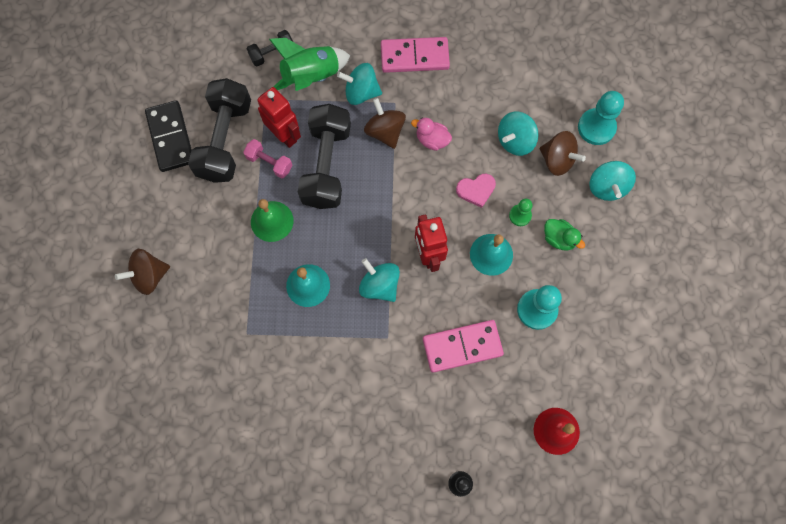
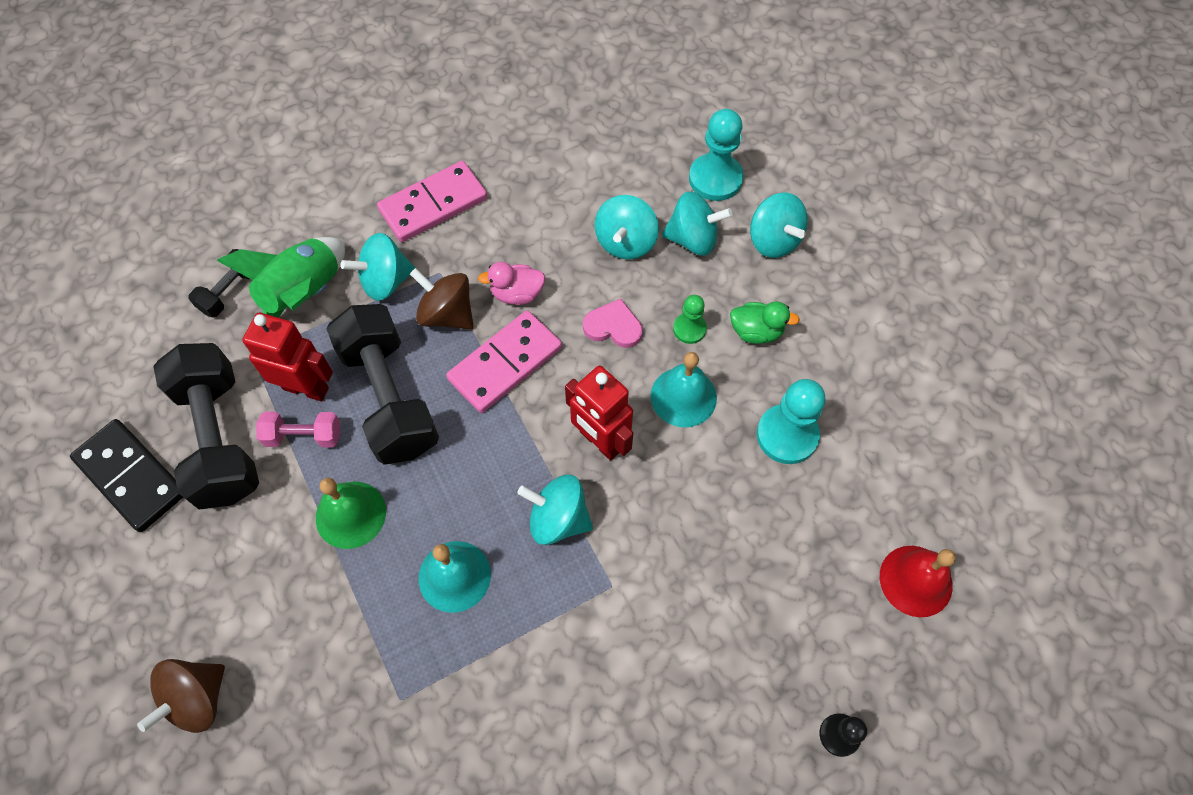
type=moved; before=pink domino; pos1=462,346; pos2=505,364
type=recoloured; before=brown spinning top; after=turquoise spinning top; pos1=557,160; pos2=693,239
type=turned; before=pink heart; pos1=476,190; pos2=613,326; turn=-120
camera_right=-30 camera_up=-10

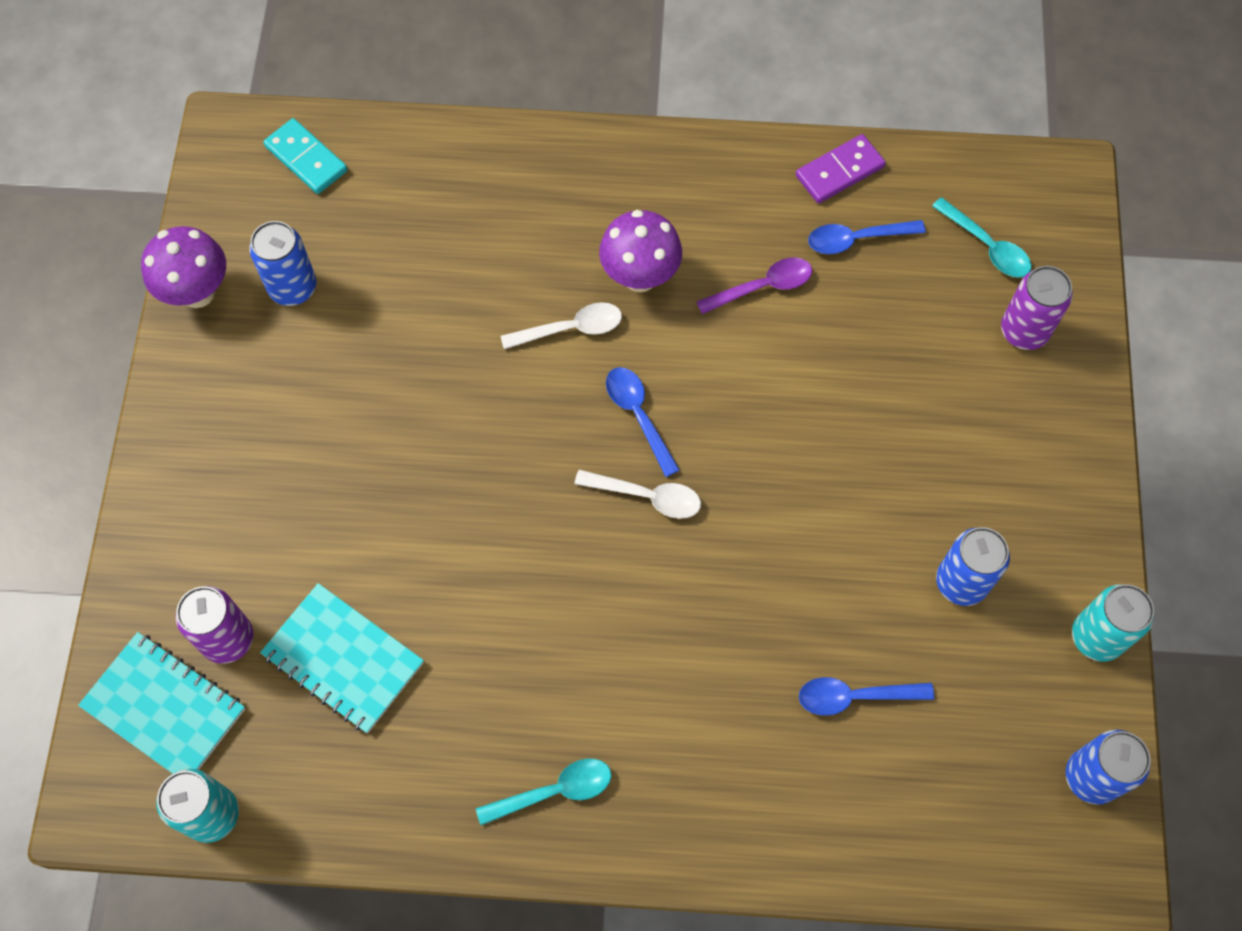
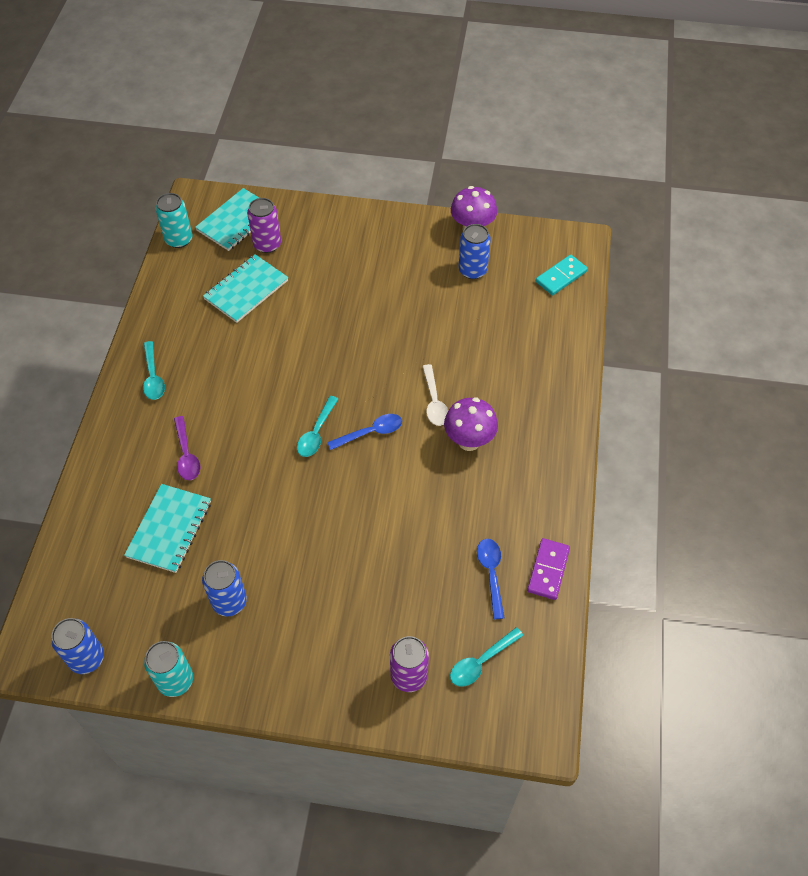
type=moved; before=purple spoon; pos1=762,287; pos2=186,455
type=replaced; before=blue spoon; after=turquoise notebook; pos1=855,697; pos2=169,529
type=recoloured; before=white spoon; after=turquoise spoon; pos1=647,496; pos2=316,433
type=turned; before=purple domino; pos1=839,171; pos2=548,570; turn=45
camera_right=95 camera_up=-10

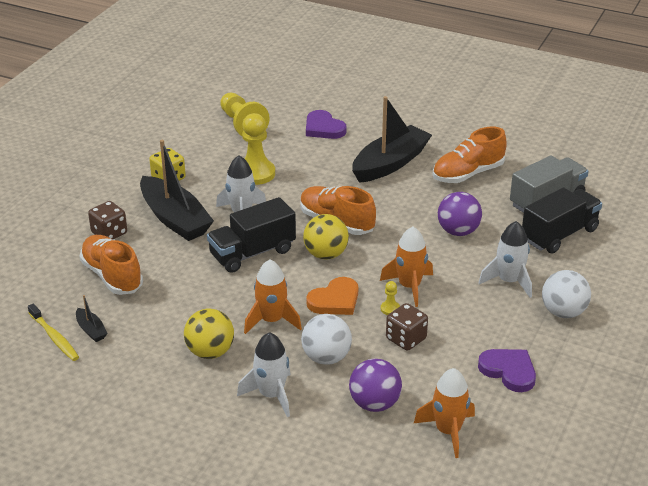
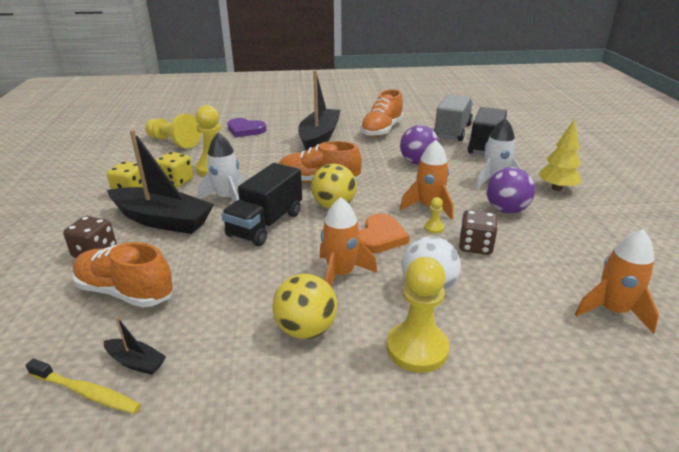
type=removed; before=purple heart; pos1=509,371
type=added; after=yellow dice; pos2=176,182
type=moved; before=purple ball; pos1=374,403; pos2=506,210
type=replaced; before=white rocket; after=yellow pawn; pos1=271,395; pos2=417,348
type=replaced; before=white ball; after=yellow tree; pos1=563,312; pos2=556,188
camera_right=-30 camera_up=-5

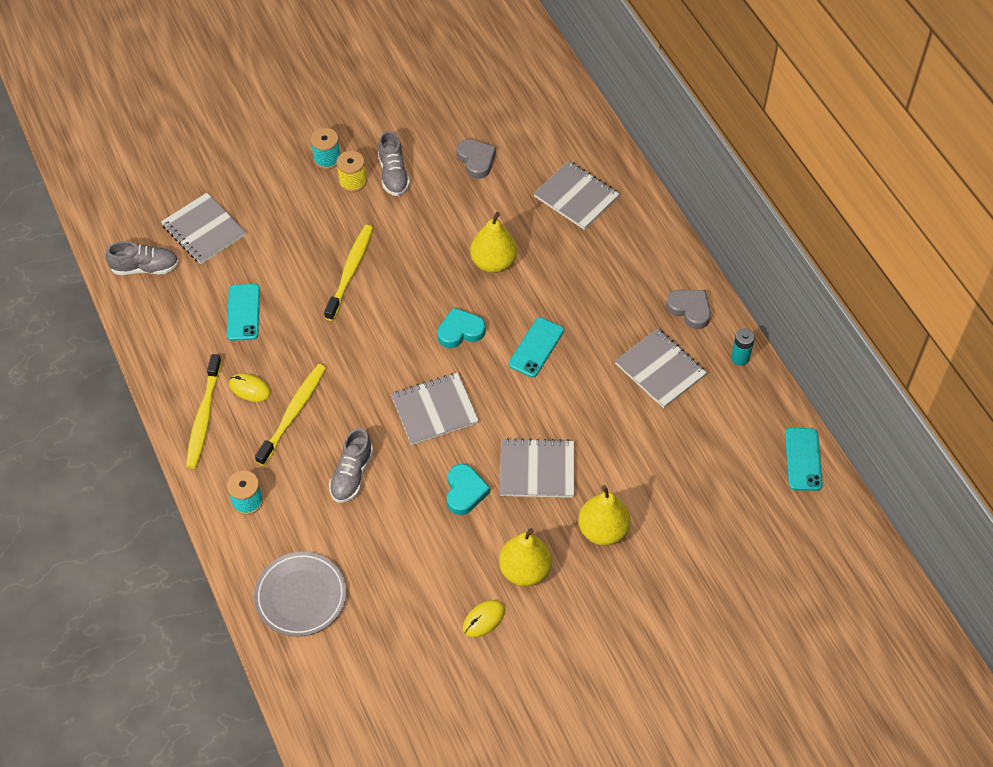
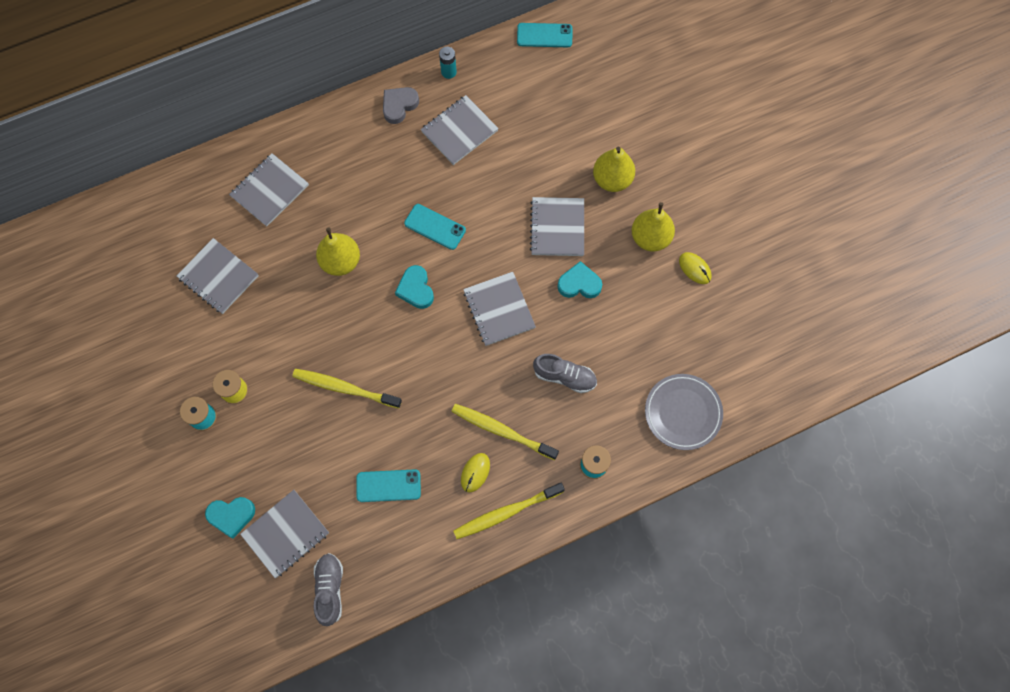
type=removed; before=grey shoe; pos1=393,174
type=added; after=turquoise heart; pos2=231,516
type=replaced; before=grey heart; after=grey notebook; pos1=476,160; pos2=218,277
type=turned; before=yellow toothbrush; pos1=204,417; pos2=506,512; turn=150
camera_right=-90 camera_up=15

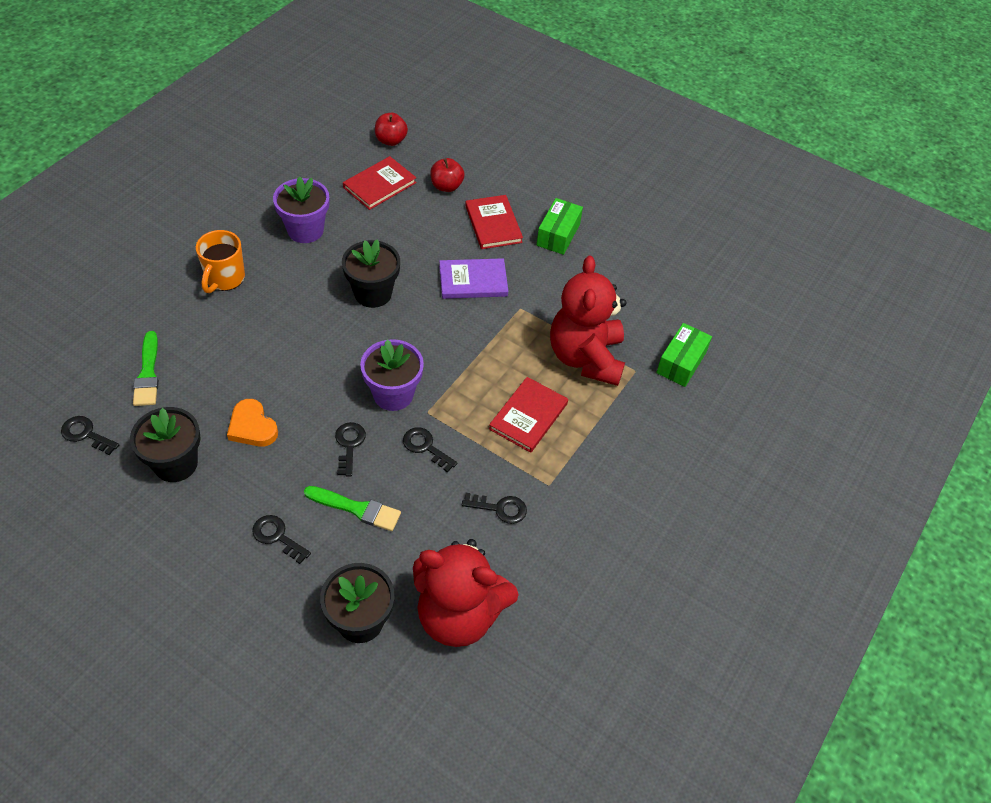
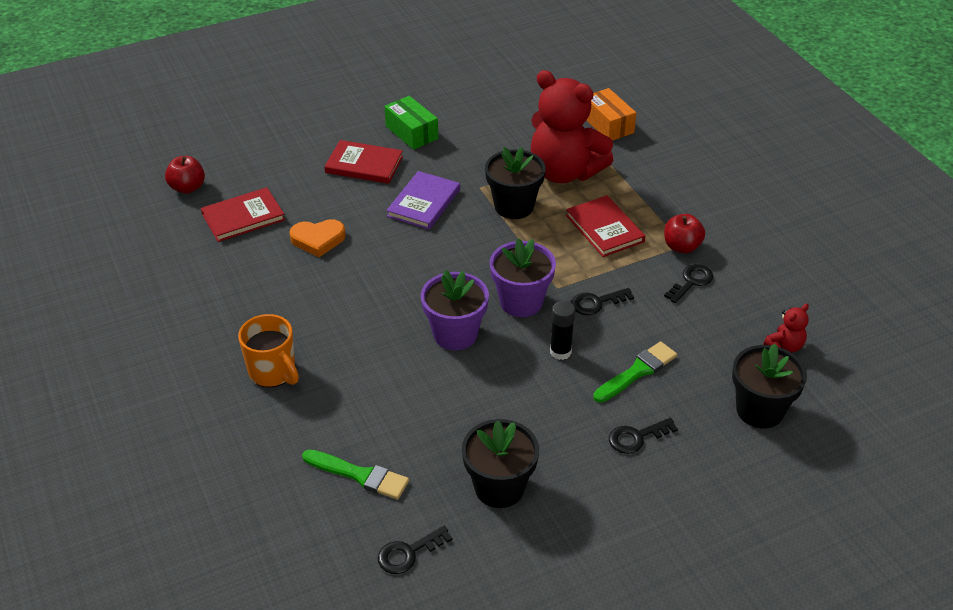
type=moved; before=orange heart; pos1=252,427; pos2=318,240
type=moved; before=purple flower pot; pos1=305,230; pos2=455,334
type=moved; before=black flower pot; pos1=373,293; pos2=514,206
type=moved; before=red apple; pos1=446,186; pos2=681,247
type=replaced; before=black key; after=black glue stick; pos1=349,445; pos2=560,352
type=recoloured; before=green box; after=orange box; pos1=681,363; pos2=608,125
type=turned; before=red book; pos1=379,185; pos2=243,217; turn=75
type=resized; before=red teddy bear; pos1=459,614; pos2=785,346; scale=0.4
camera_right=-55 camera_up=-10

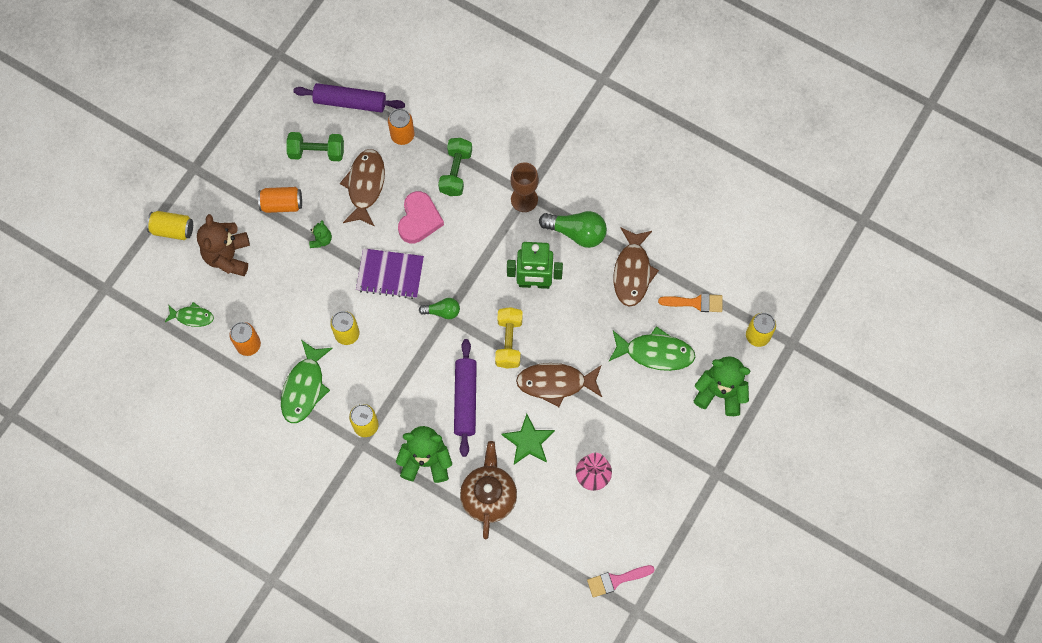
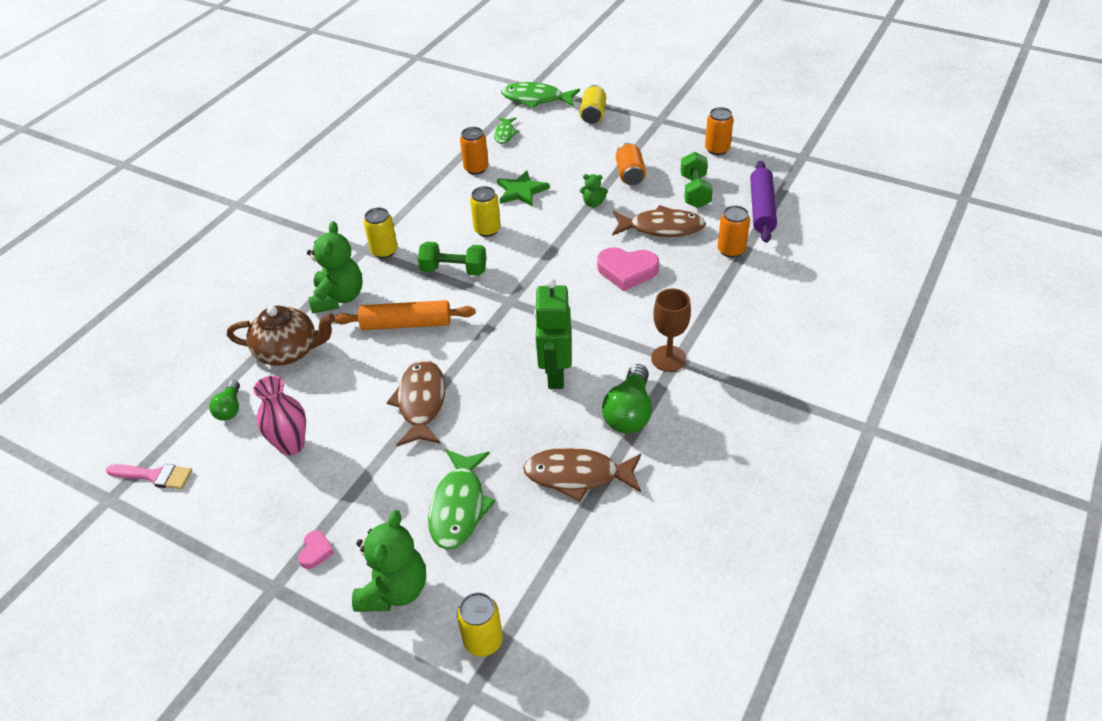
type=removed; before=brown teddy bear; pos1=228,256
type=removed; before=purple notebook; pos1=390,274
type=removed; before=yellow dumbbell; pos1=509,342
type=removed; before=orange brush; pos1=695,303
type=added; after=pink heart; pos2=316,551
type=added; after=orange can; pos2=717,149
type=moved; before=green fish; pos1=304,387; pos2=536,99
type=moved; before=green light bulb; pos1=442,311; pos2=230,408
type=moved; before=green dumbbell; pos1=455,172; pos2=454,270
type=moved; before=green star; pos1=528,441; pos2=521,191
type=recoloured; before=purple rolling pin; after=orange rolling pin; pos1=465,400; pos2=406,324
type=turned; before=pink brush; pos1=616,580; pos2=155,476; turn=120
camera_right=90 camera_up=-25

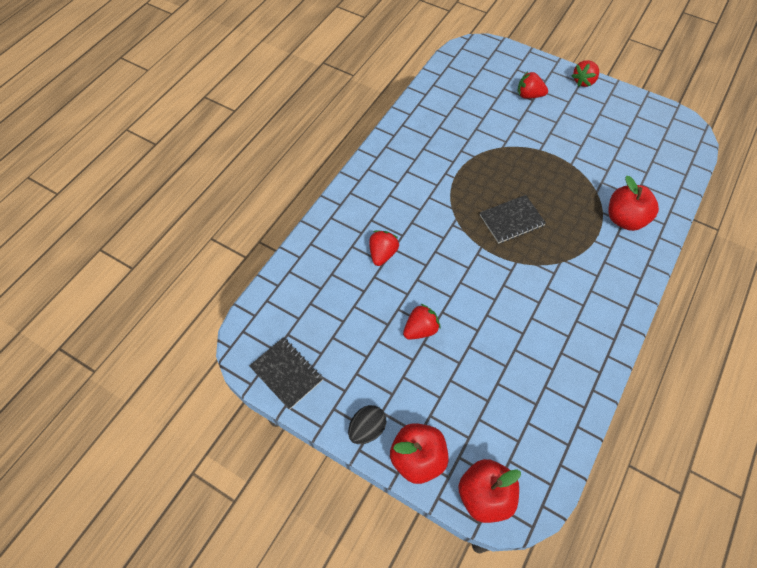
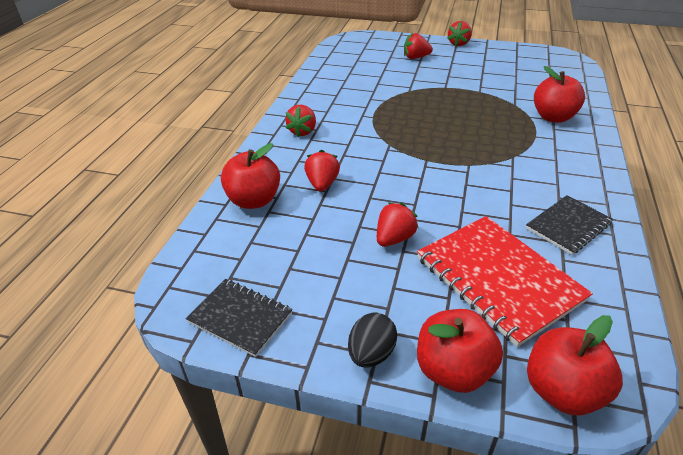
type=added; after=red apple; pos2=254,200
type=added; after=red strawberry; pos2=302,131
type=added; after=red notebook; pos2=498,279
type=moved; before=black notebook; pos1=511,220; pos2=568,226
camera_right=-15 camera_up=-20

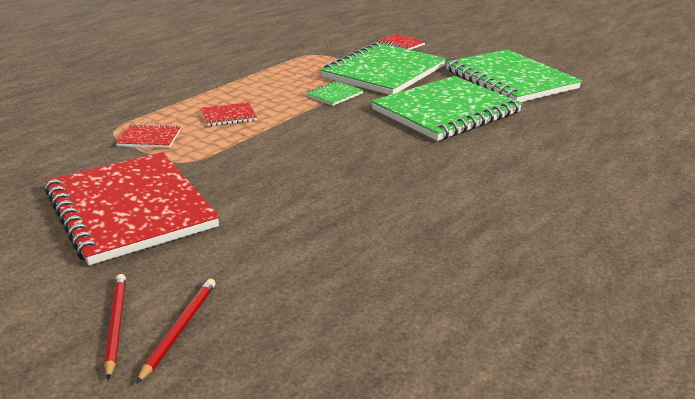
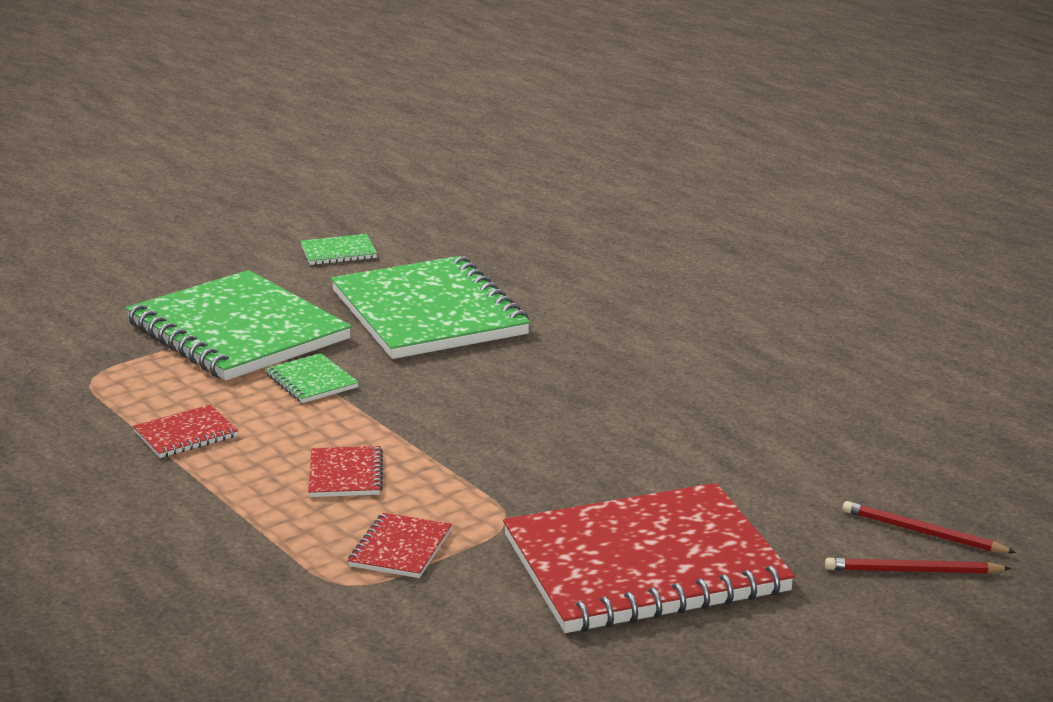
type=moved; before=red notebook; pos1=401,44; pos2=186,434
type=resized; before=green notebook; pos1=510,79; pos2=338,252; scale=0.41
camera_right=-75 camera_up=-5

